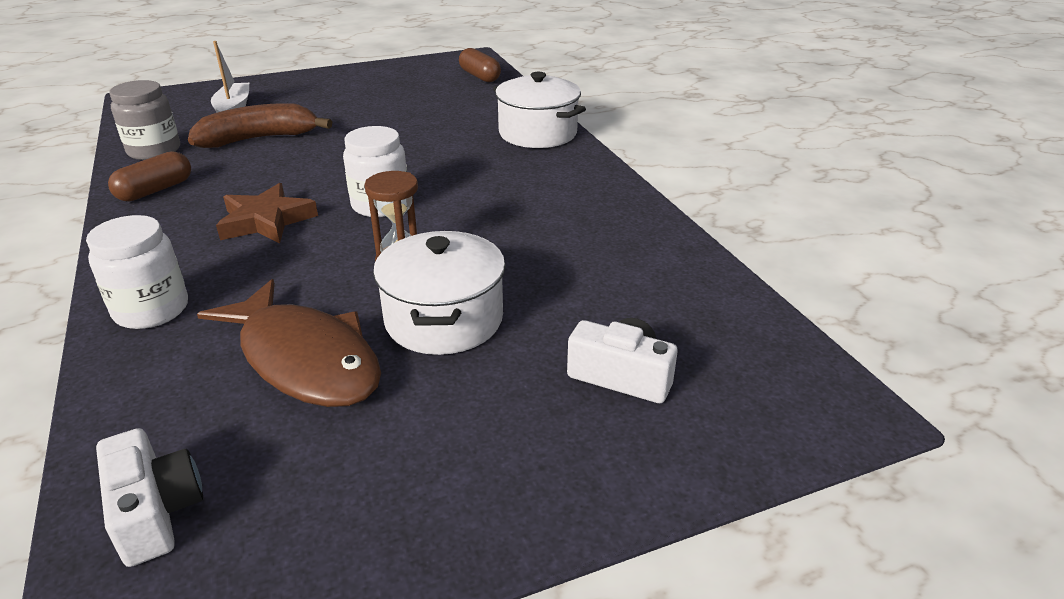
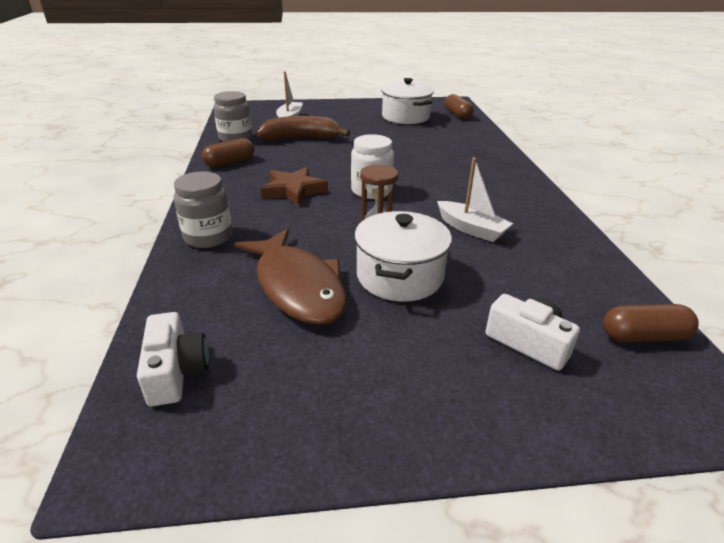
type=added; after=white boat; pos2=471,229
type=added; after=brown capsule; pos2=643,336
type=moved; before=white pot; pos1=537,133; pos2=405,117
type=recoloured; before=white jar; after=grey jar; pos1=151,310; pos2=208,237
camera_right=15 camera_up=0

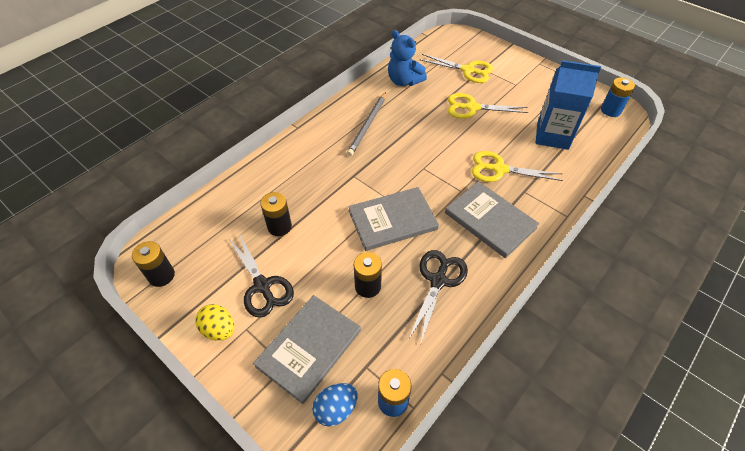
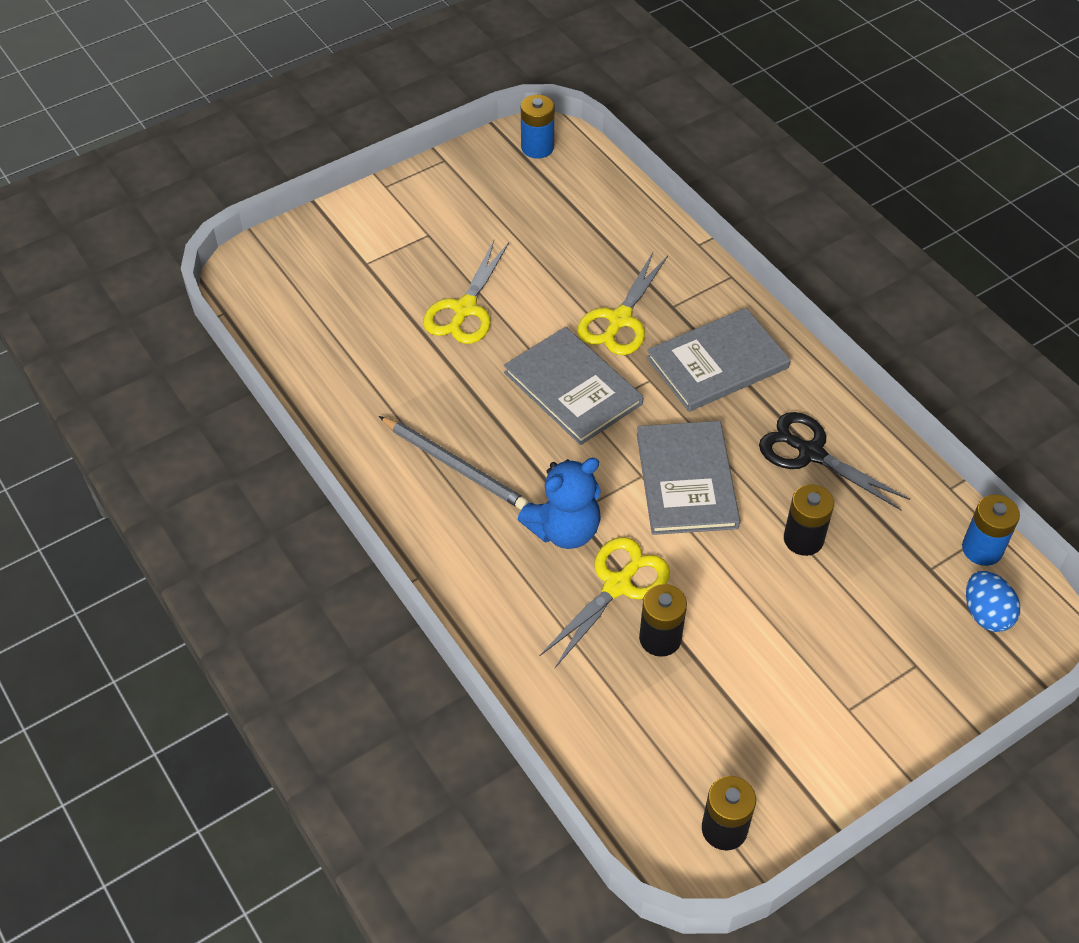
type=removed; before=yellow egg; pos1=219,329
type=removed; before=black scissors; pos1=262,286
type=removed; before=blue carton; pos1=552,136
type=moved; before=grey book; pos1=309,348; pos2=573,388
type=moved; before=blue teddy bear; pos1=404,81; pos2=564,530
type=moved; before=yellow scissors; pos1=468,70; pos2=617,585
camera_right=-75 camera_up=0

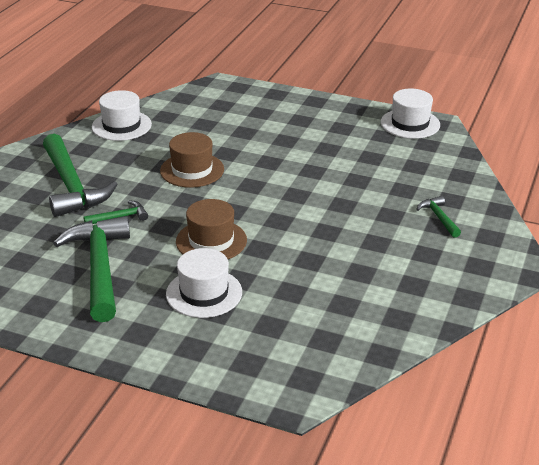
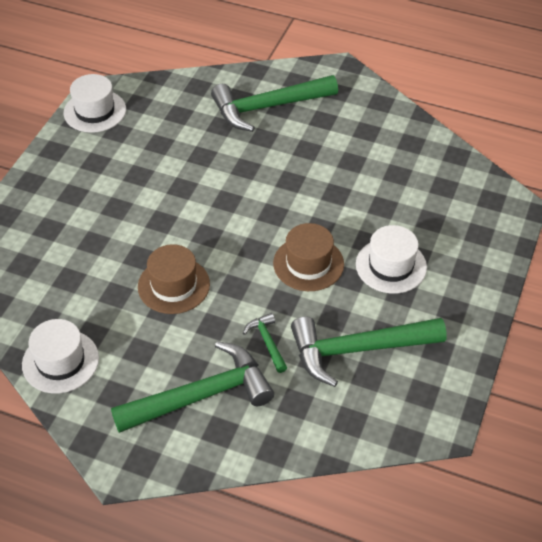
type=resized; before=green hammer; pos1=439,217; pos2=268,107; scale=2.21
camera_right=-90 camera_up=15

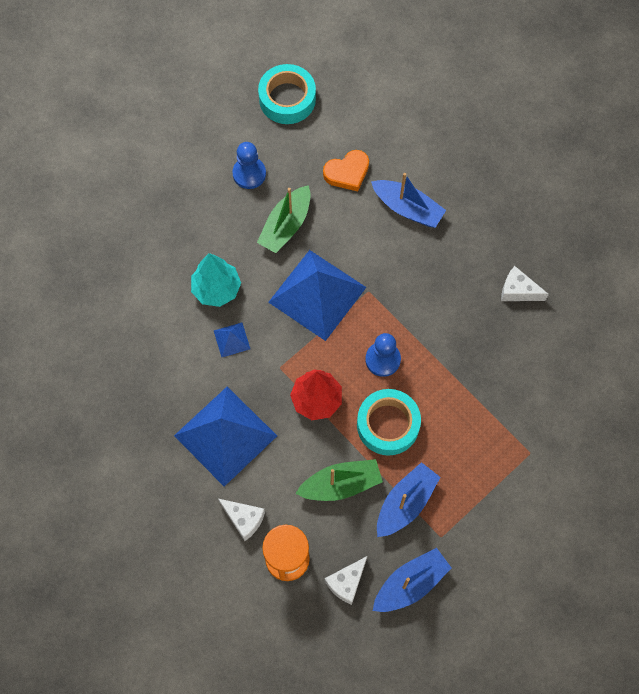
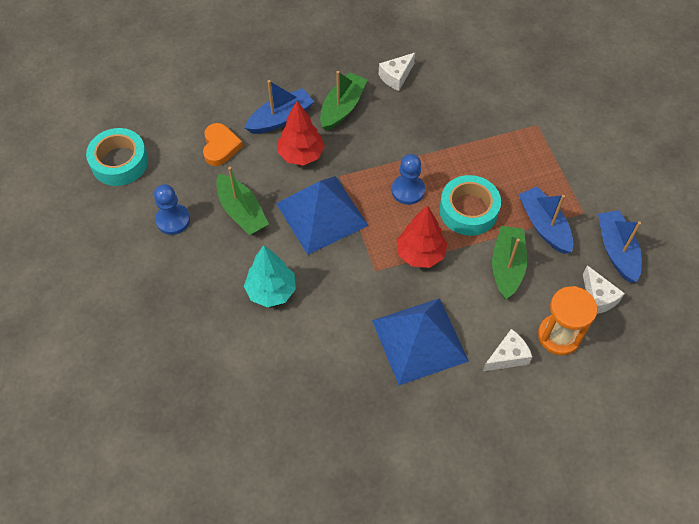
type=removed; before=blue pyramid; pos1=231,339
type=added; after=red tree; pos2=301,155
type=added; after=green boat; pos2=342,107
camera_right=-65 camera_up=-10

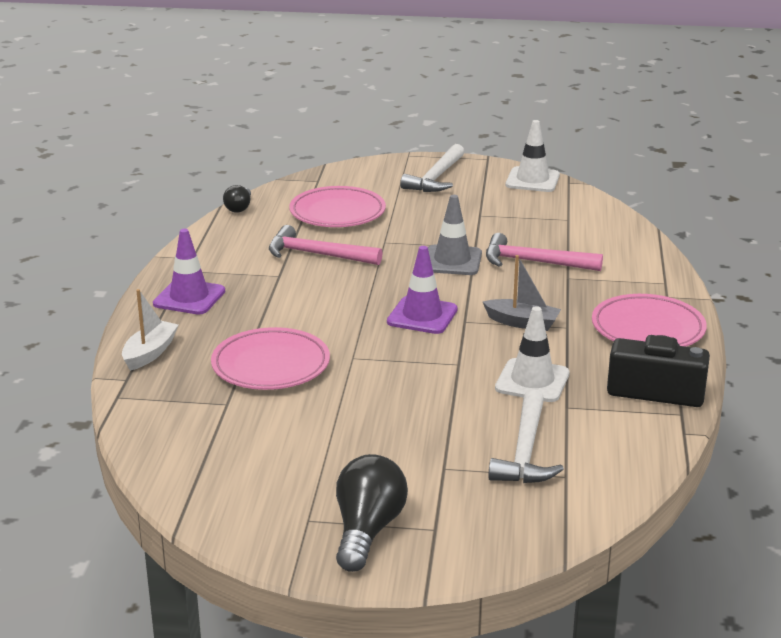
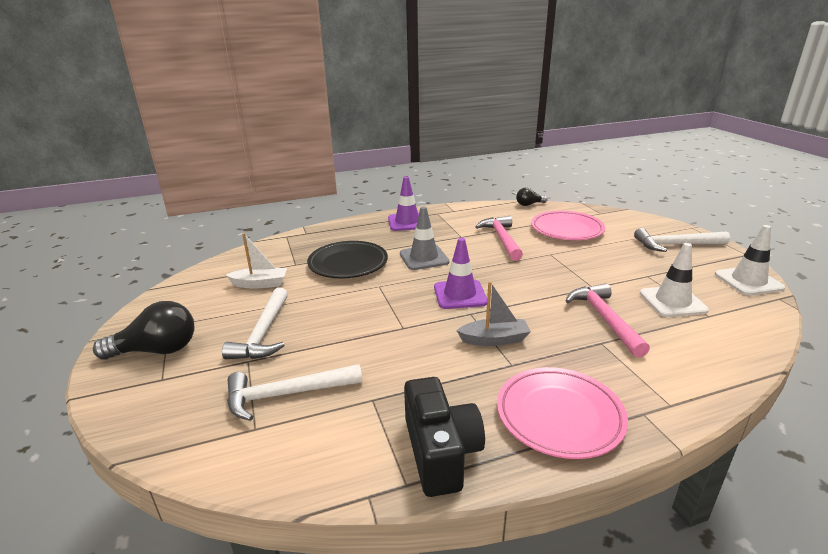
type=added; after=white hammer; pos2=264,333
type=moved; before=white boat; pos1=150,353; pos2=260,284
type=moved; before=grey traffic cone; pos1=452,261; pos2=424,258
type=moved; before=white traffic cone; pos1=532,381; pos2=672,302
type=recoloured; before=pink plate; after=black plate; pos1=271,365; pos2=348,264
type=turned; before=grey boat; pos1=522,323; pos2=494,339; turn=-90
camera_right=65 camera_up=0

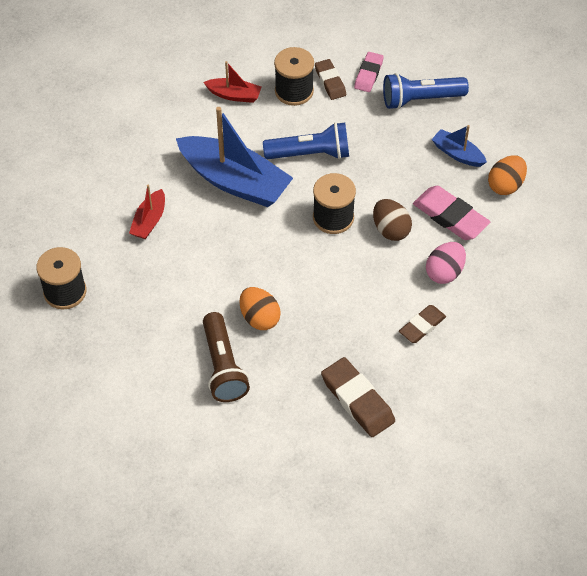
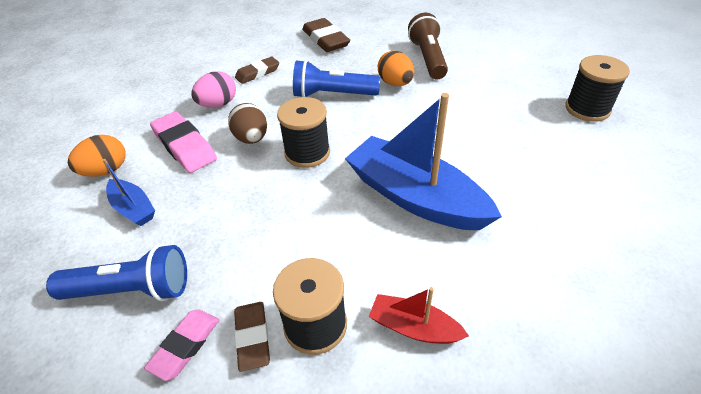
type=removed; before=red boat; pos1=149,221
type=moved; before=blue flashlight; pos1=310,154; pos2=332,95
camera_right=-170 camera_up=-10

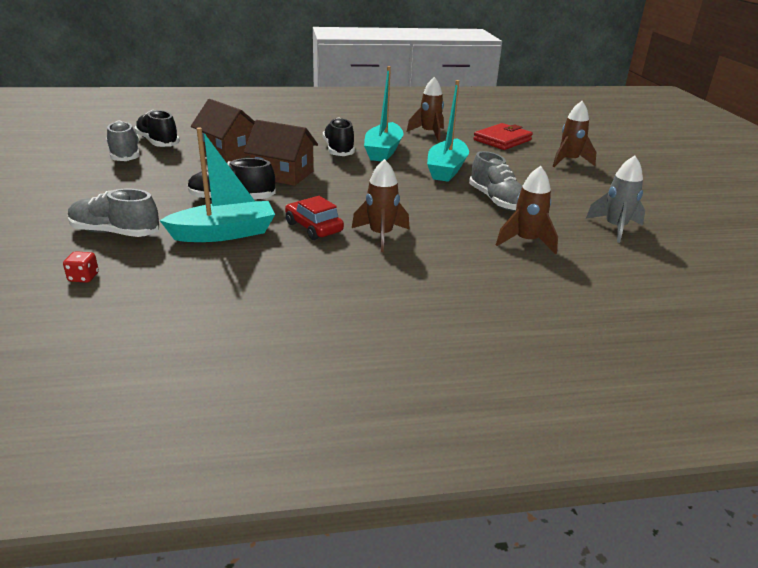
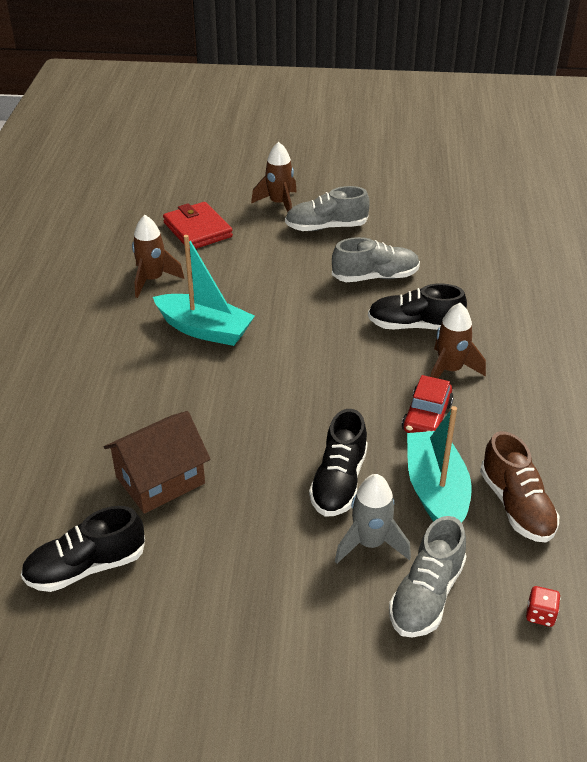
type=removed; before=brown house; pos1=282,174
type=removed; before=turquoise boat; pos1=446,169
type=removed; before=brown rocket; pos1=526,242
type=added; after=brown shoe; pos2=516,506
type=moved; before=grey shoe; pos1=125,155; pos2=326,227
type=moved; before=black shoe; pos1=339,150; pos2=414,326
type=moved; before=grey rocket; pos1=615,228; pos2=370,543
type=turned; before=red car; pos1=313,227; pos2=427,417; turn=-45
camera_right=-75 camera_up=10

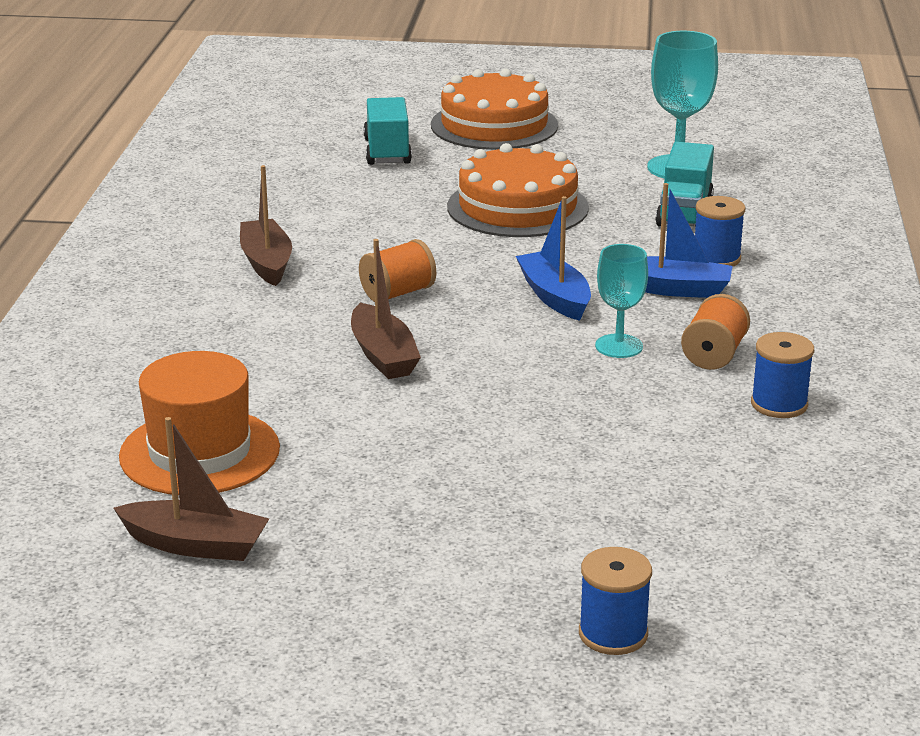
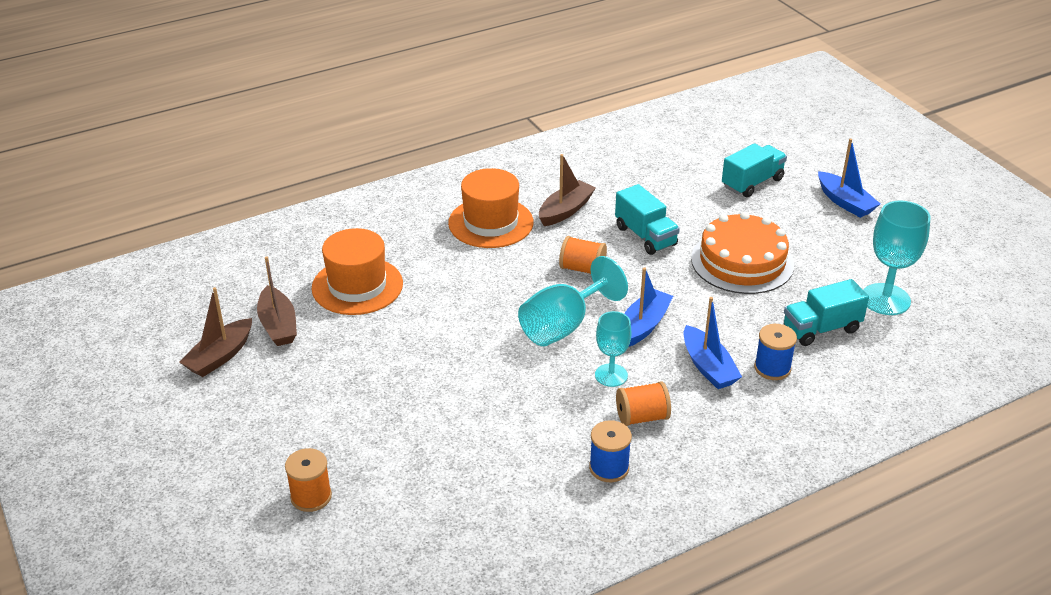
type=added; after=orange hat; pos2=491,223
type=added; after=turquoise goblet; pos2=563,326
type=added; after=turquoise truck; pos2=645,236
type=moved; before=brown boat; pos1=383,355; pos2=220,356
type=replaced; before=orange cake; after=blue boat; pos1=494,125; pos2=845,202
type=recoloured; before=blue spool; after=orange spool; pos1=613,634; pos2=311,496
camera_right=55 camera_up=10

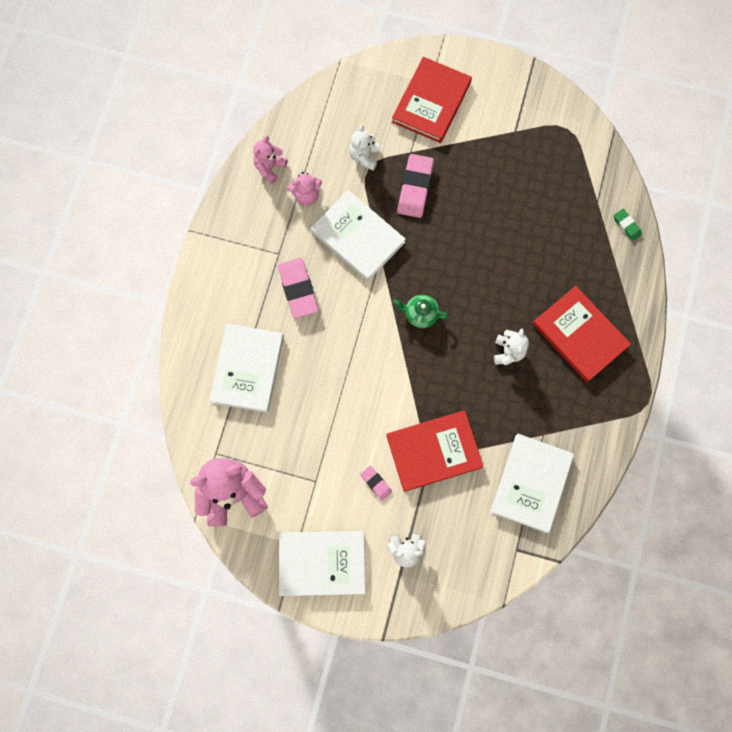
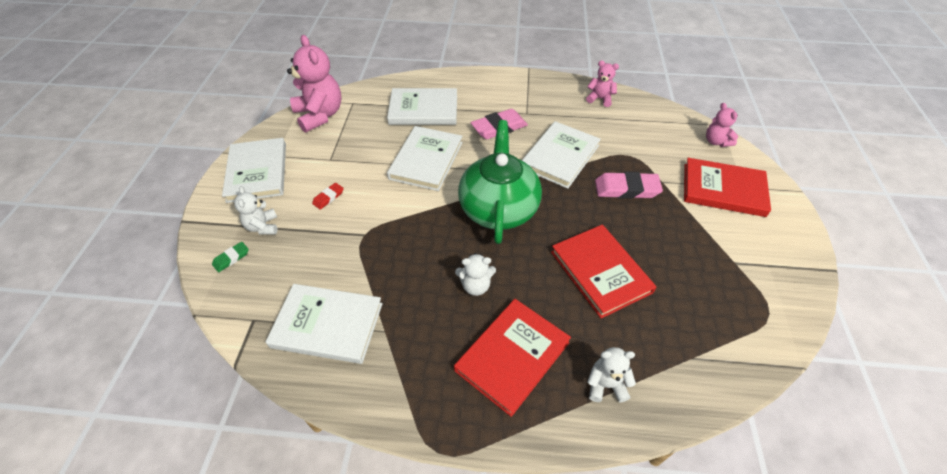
type=added; after=white book; pos2=426,160
type=moved; before=pink teddy bear; pos1=306,195; pos2=716,141
type=moved; before=white teddy bear; pos1=364,156; pos2=606,385
type=moved; before=red book; pos1=434,451; pos2=600,272
type=moved; before=green eraser; pos1=626,226; pos2=231,258
type=recoloured; before=pink eraser; after=red eraser; pos1=376,483; pos2=328,197
type=resized; before=green teapot; pos1=420,314; pos2=498,208; scale=2.37
camera_right=80 camera_up=-25

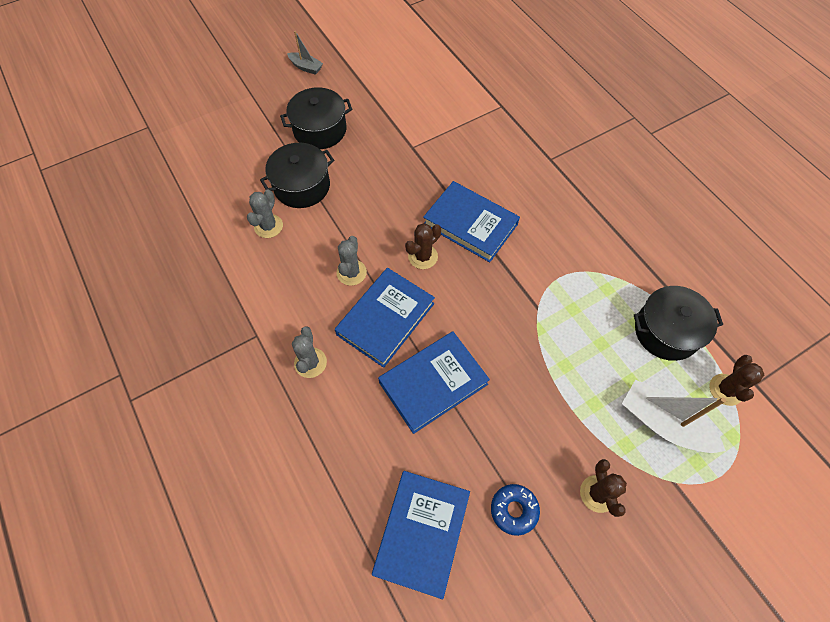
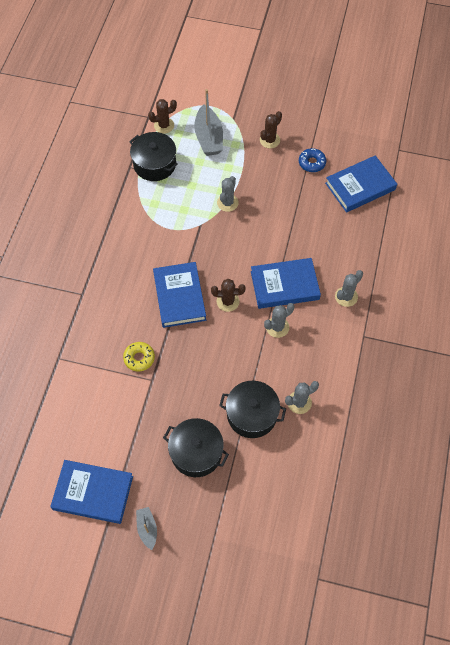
type=added; after=yellow donut; pos2=139,358
type=added; after=grey cactus; pos2=227,203
type=moved; before=blue book; pos1=433,383; pos2=93,493
type=recoloured; before=white boat; after=grey boat; pos1=663,423; pos2=209,138
camera_right=-135 camera_up=0

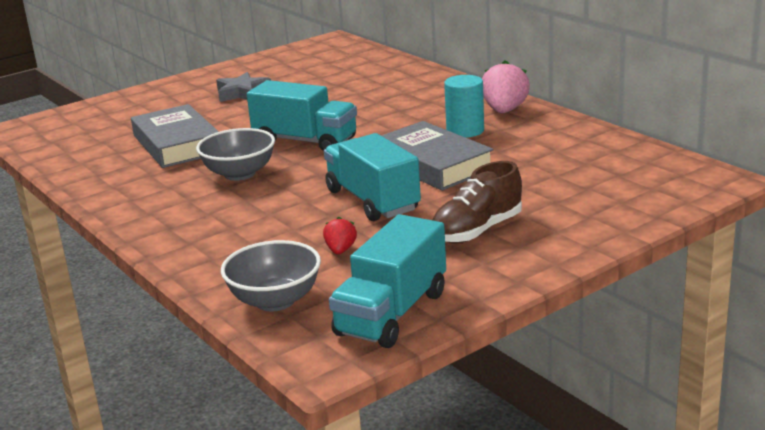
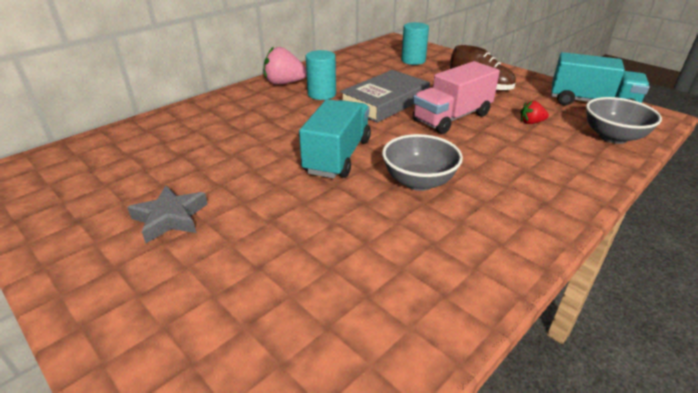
type=removed; before=grey book; pos1=177,144
type=added; after=turquoise cylinder; pos2=413,60
type=recoloured; before=turquoise truck; after=pink truck; pos1=372,201; pos2=452,118
camera_right=-100 camera_up=10

